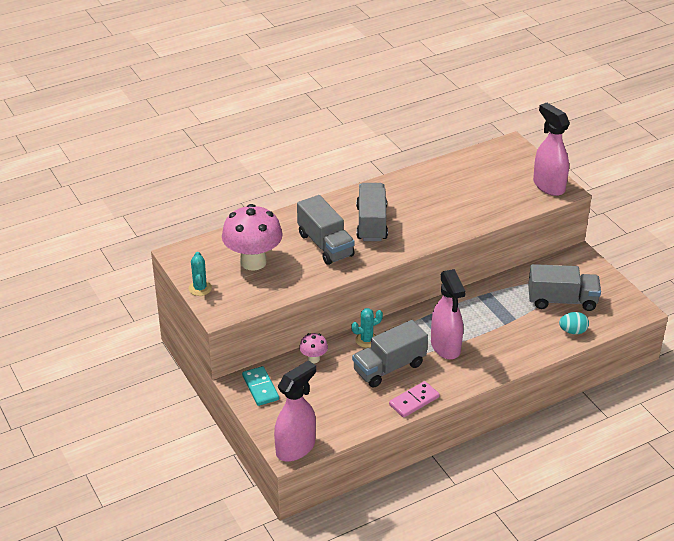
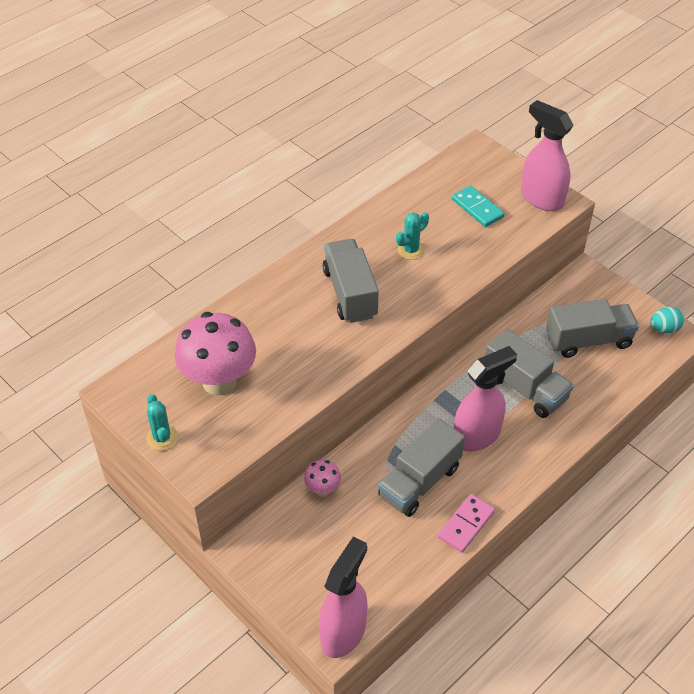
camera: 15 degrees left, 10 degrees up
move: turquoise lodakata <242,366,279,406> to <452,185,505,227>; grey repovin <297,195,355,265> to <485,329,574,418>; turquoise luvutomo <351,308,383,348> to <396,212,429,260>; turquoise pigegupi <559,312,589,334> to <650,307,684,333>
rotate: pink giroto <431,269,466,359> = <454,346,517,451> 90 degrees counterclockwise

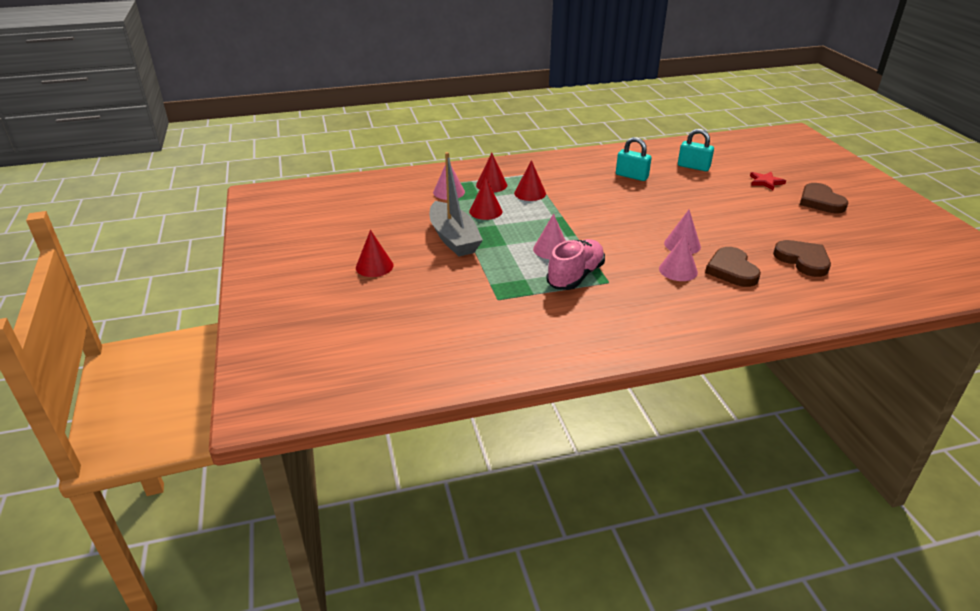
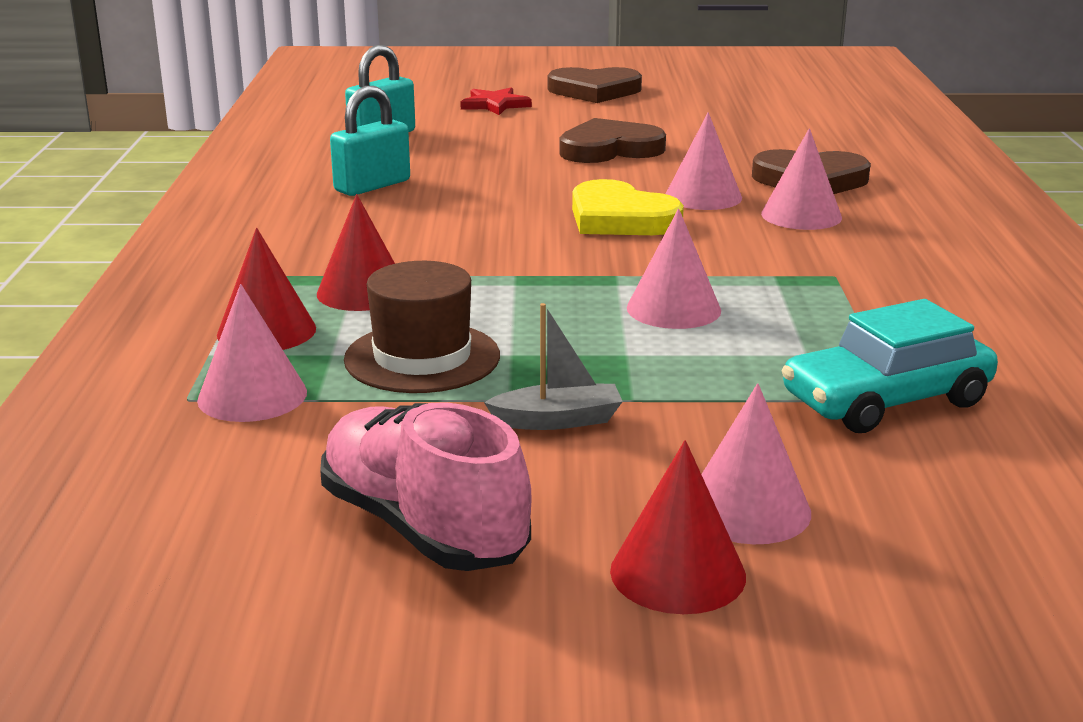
camera: 75 degrees left, 10 degrees down
insert: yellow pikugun <572,179,684,235>; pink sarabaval <701,383,811,544>; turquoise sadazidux <781,299,998,433>
move: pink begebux <546,239,605,290> to <320,402,532,571>; brown pikugun <773,240,831,277> to <559,118,666,163>
replace: red sarabaval <469,178,503,220> to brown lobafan <344,261,500,393>
resize: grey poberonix <430,152,483,256> = <484,303,623,430> x0.46

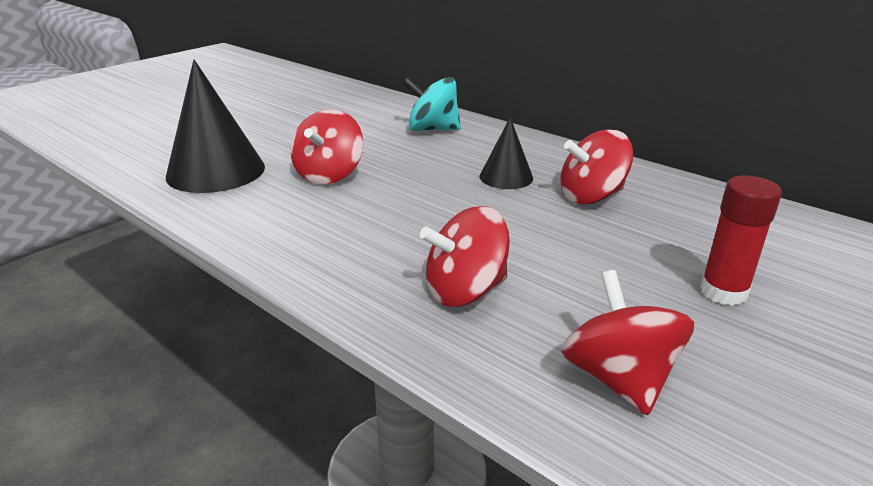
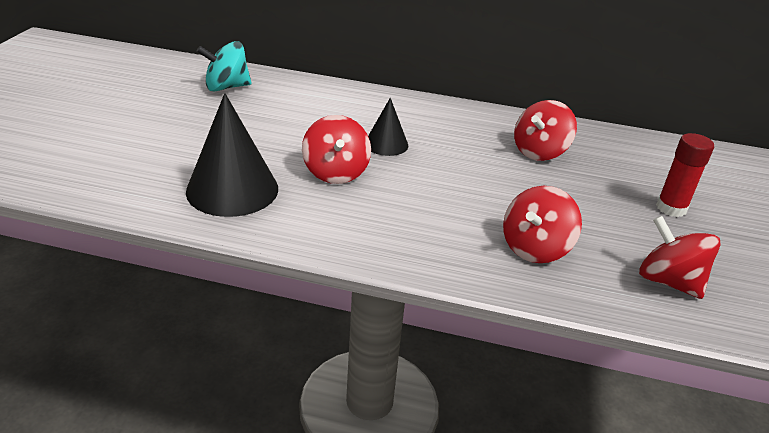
camera: 30 degrees left, 5 degrees up
move: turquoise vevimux <403,77,461,131> to <197,41,252,91>; black sarabaval <480,117,533,189> to <368,98,408,156>

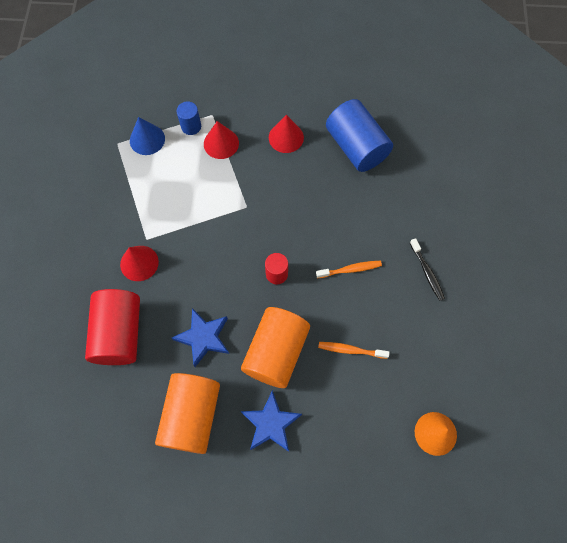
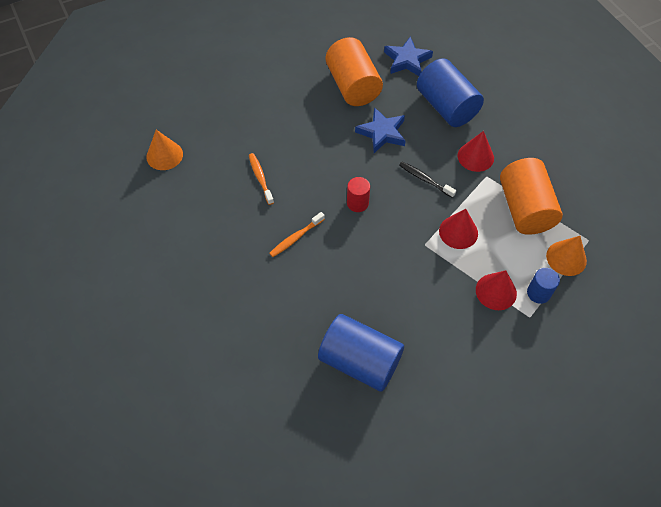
camera: 150 degrees right, 10 degrees down
move: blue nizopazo <240,390,302,452> to <384,37,433,76>; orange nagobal <241,307,310,388> to <500,158,563,235>; red sarabaval <269,115,304,153> to <439,209,478,249>; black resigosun <410,238,445,301> to <399,162,456,198>
recolor: red nagobal <85,289,140,365> to blue nagobal <417,58,484,127>; blue sarabaval <130,117,165,155> to orange sarabaval <546,236,587,276>
rotate: orange resigosun <318,342,390,359> = <249,153,274,205> 90 degrees counterclockwise

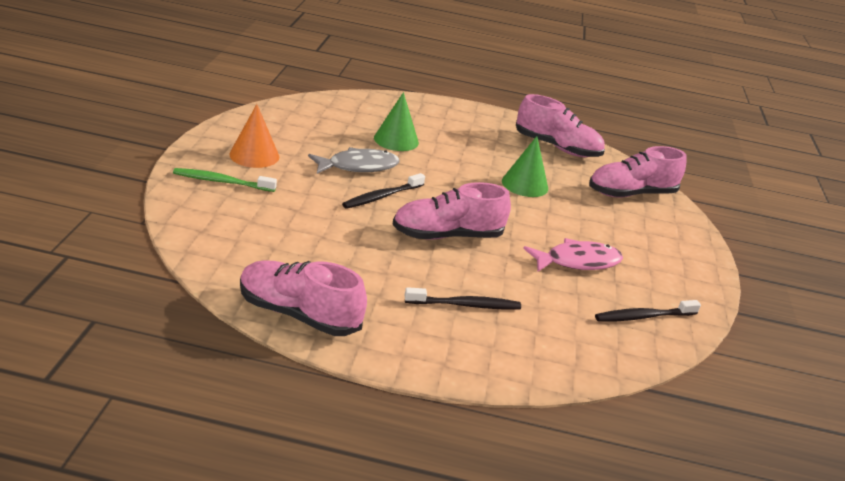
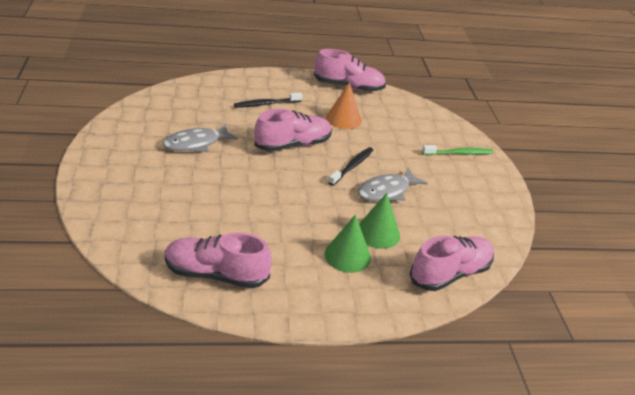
camera: 165 degrees right, 5 degrees up
delete: black resigosun <595,300,701,322>
move: orange sarabaval <229,104,279,168> to <326,82,362,129>; green sarabaval <502,136,548,197> to <325,214,371,273>; pink begebux <589,146,686,197> to <410,236,494,291>
recolor: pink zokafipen <523,238,623,271> to grey zokafipen <163,124,238,152>

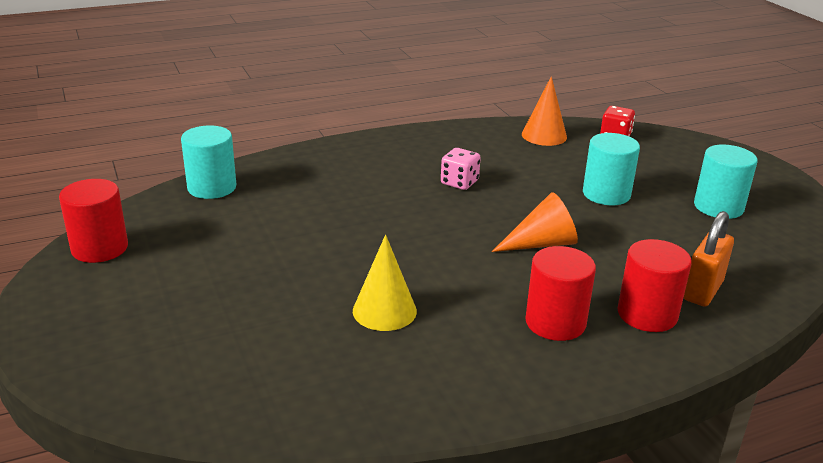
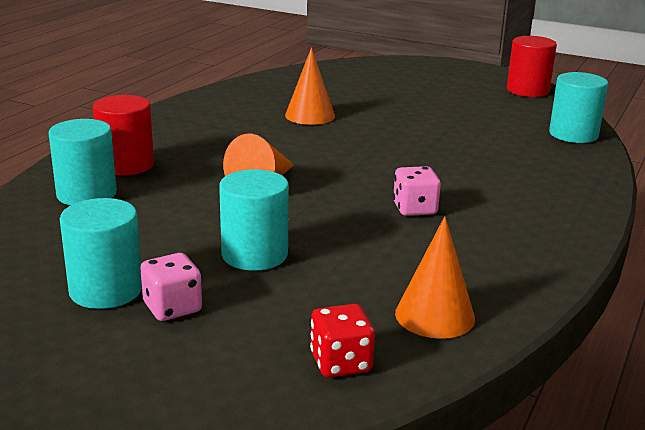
camera: 140 degrees right, 5 degrees down
delete: red nagobal <525,246,596,341>
insert: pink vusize <140,253,202,321>
replace: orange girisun <684,211,734,307> to turquoise nagobal <48,119,117,205>
recolor: yellow sarabaval <353,235,417,331> to orange sarabaval <285,47,335,125>

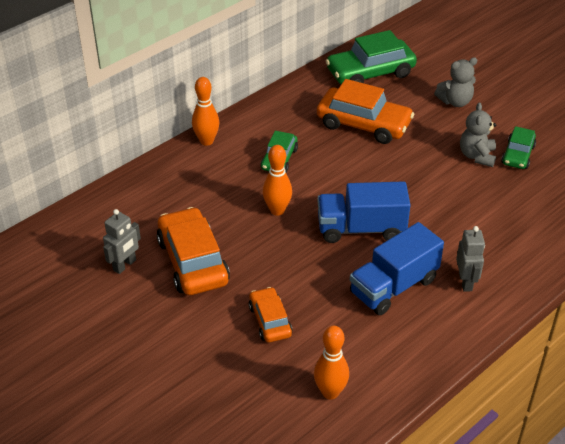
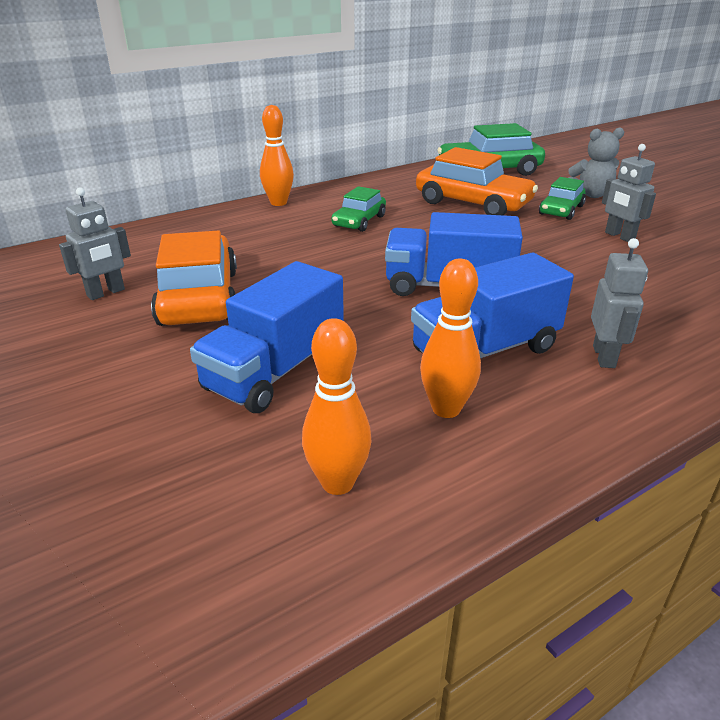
camera: 10 degrees right, 10 degrees down
move: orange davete <263,145,292,216> to <420,259,481,418>; green sadazidux <501,126,536,169> to <539,177,586,220>
replace: orange sadazidux <249,287,292,342> to blue repovin <190,261,344,413>; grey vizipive <460,103,496,167> to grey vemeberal <602,144,656,242>

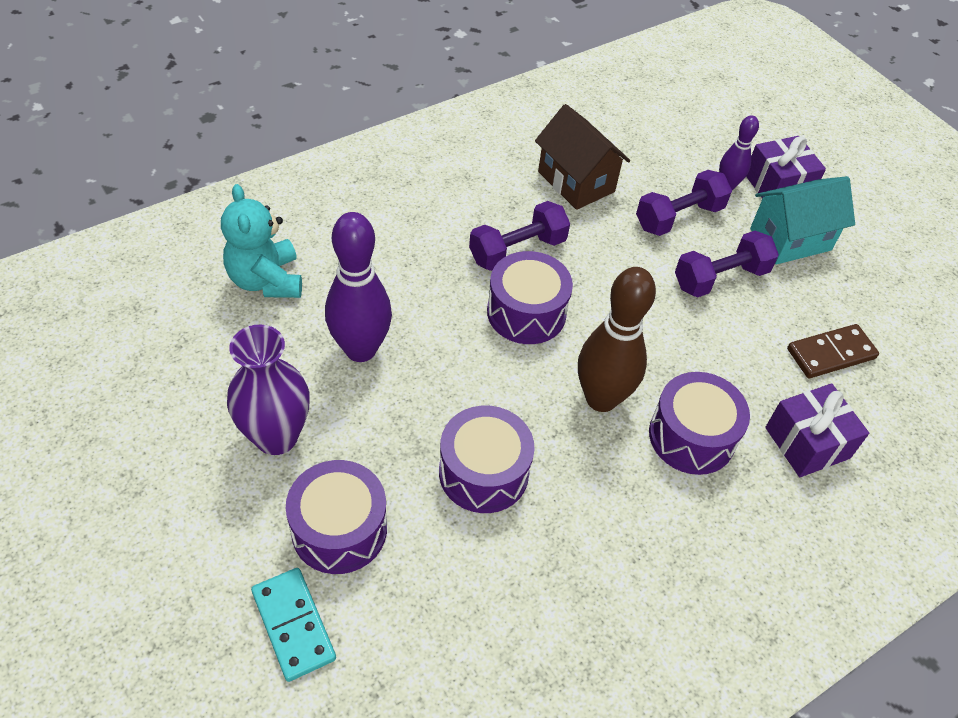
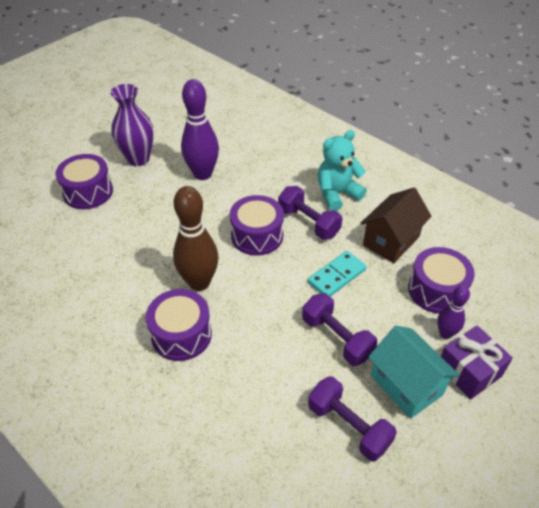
camera: 80 degrees right, 5 degrees down
delete: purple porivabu <765,383,869,477>; brown lodakata <787,324,879,378>
move: turquoise vizipive <221,184,302,298> to <318,130,367,211>; turquoise lodakata <251,568,336,682> to <308,251,367,297>; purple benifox <439,406,535,513> to <408,247,475,314>; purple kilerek <636,170,732,236> to <308,376,397,461>

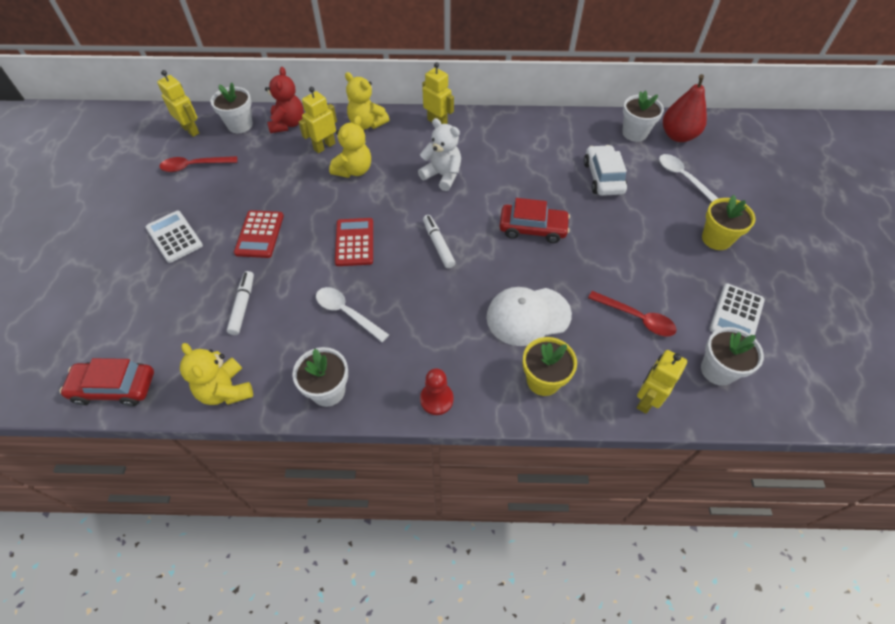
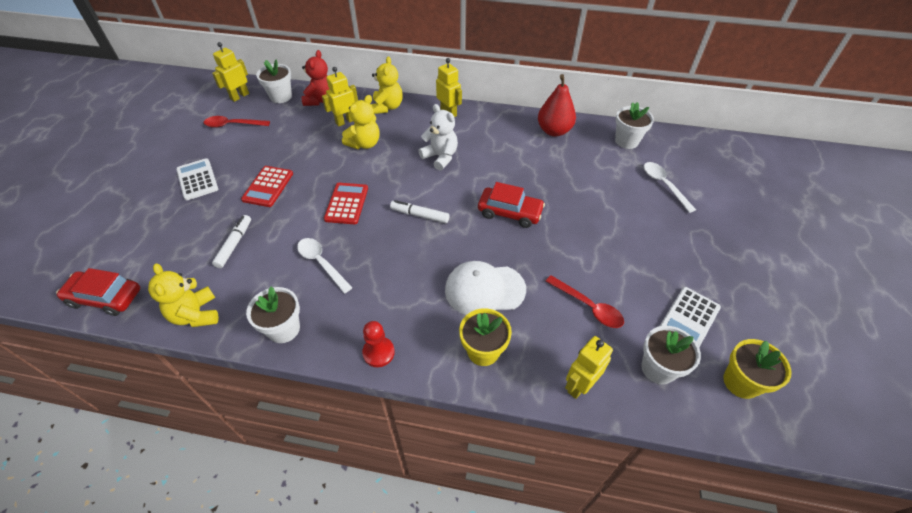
camera: 10 degrees right, 5 degrees down
delete: white sadazidux <584,145,627,196>
move: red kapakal <663,74,707,142> to <538,74,576,137>; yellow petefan <702,195,755,250> to <723,339,792,399>
rotate: yellow vemeberal <157,70,199,137> = <212,42,249,102> 105 degrees counterclockwise; yellow vizipive <345,72,390,129> = <371,56,403,114> 135 degrees counterclockwise; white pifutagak <423,215,455,268> = <390,200,450,223> 60 degrees counterclockwise

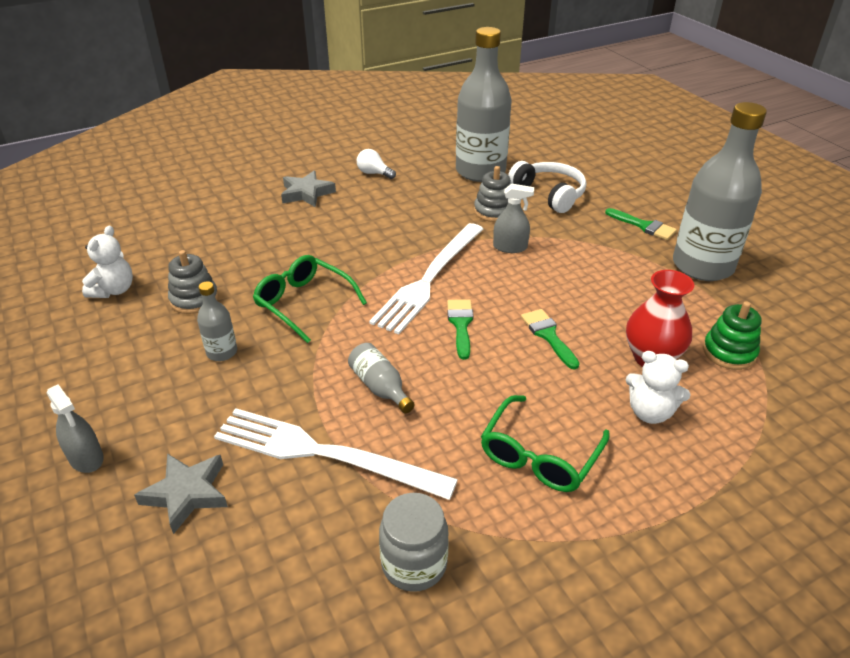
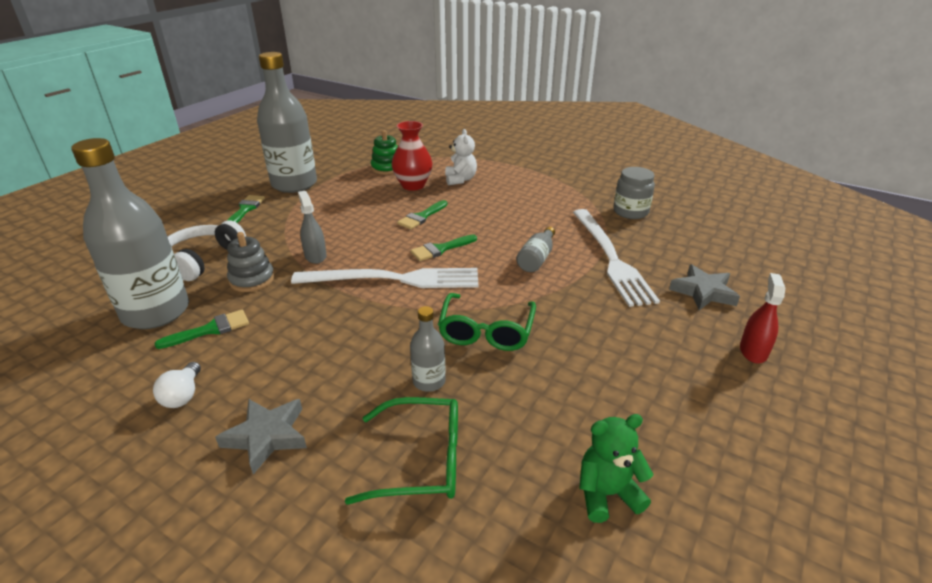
camera: 120 degrees left, 5 degrees down
delete: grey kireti <168,250,218,314>
insert: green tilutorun <154,310,249,349>
move: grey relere <197,281,237,361> to <410,306,446,392>; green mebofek <481,395,610,492> to <345,397,458,505>
recolor: grey giroto <47,384,104,473> to red giroto <740,273,785,363>; white vizipive <82,226,133,298> to green vizipive <579,414,653,523>

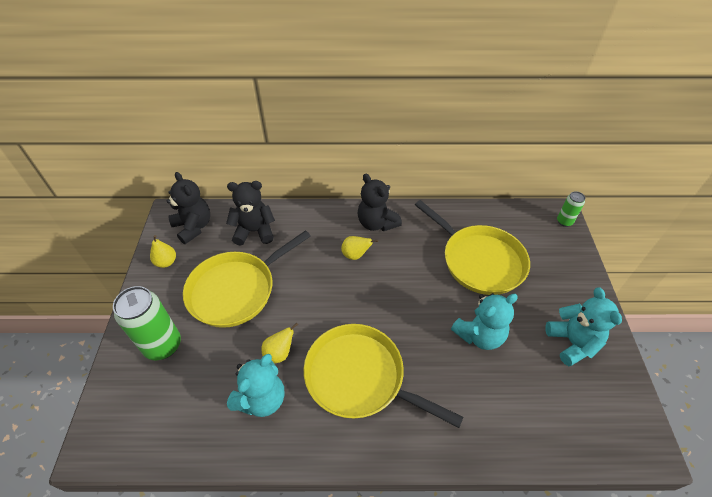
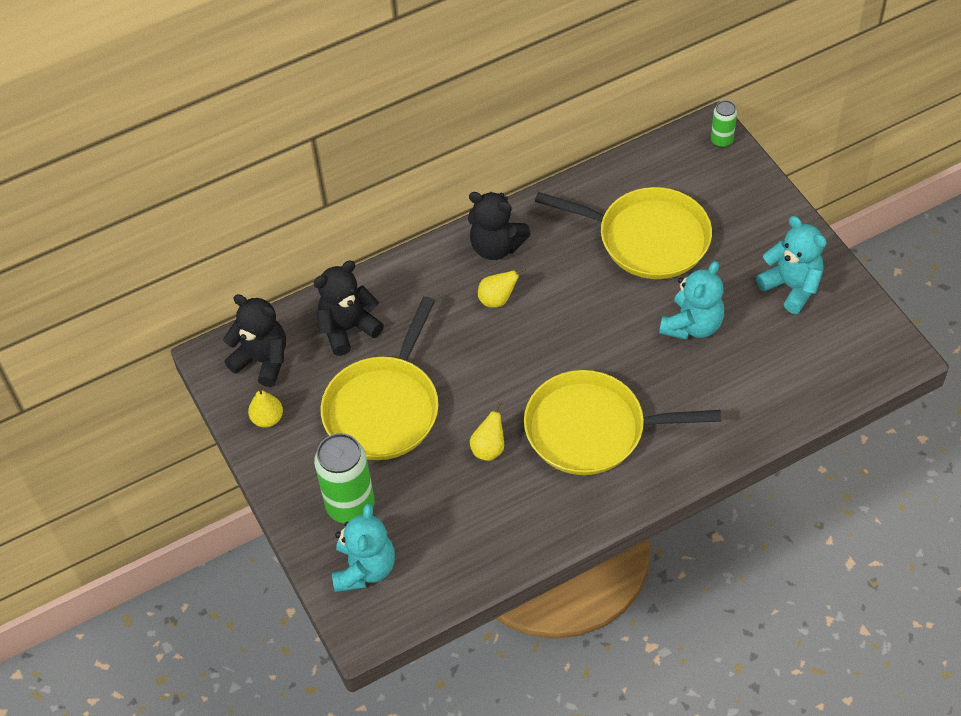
camera: 25 degrees left, 5 degrees up
move: turquoise vizipive <227,354,284,417> to <332,503,395,592>

